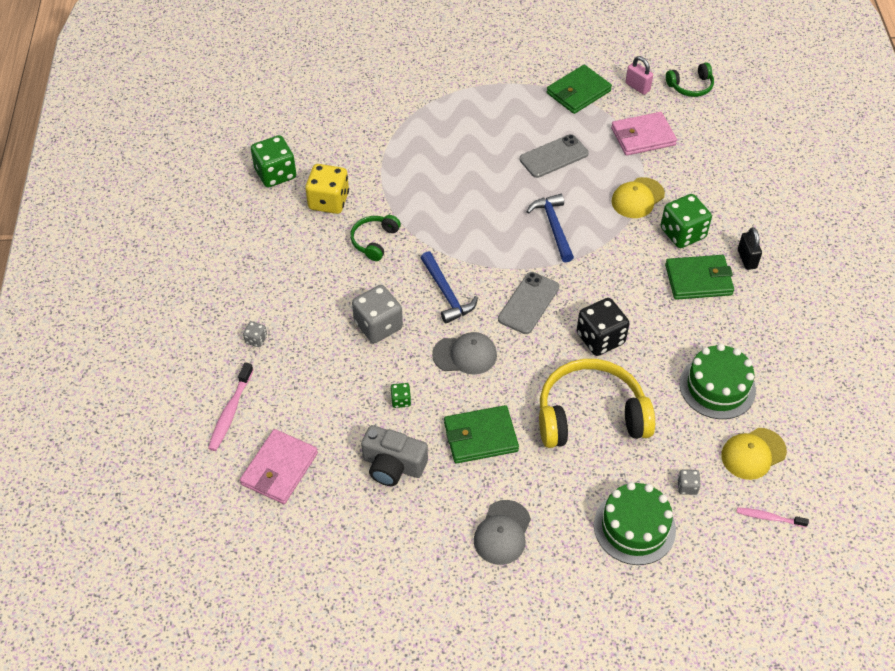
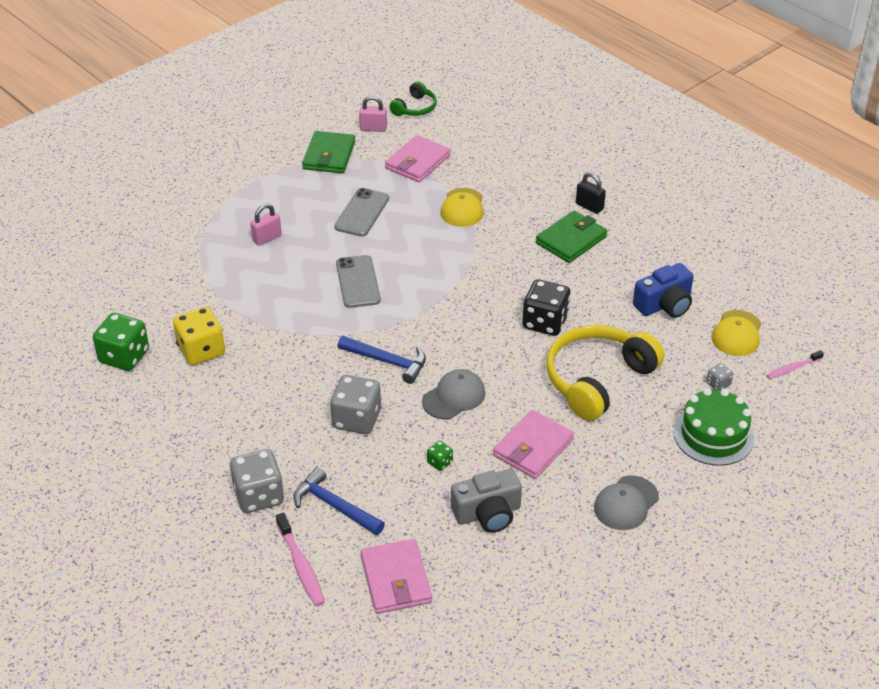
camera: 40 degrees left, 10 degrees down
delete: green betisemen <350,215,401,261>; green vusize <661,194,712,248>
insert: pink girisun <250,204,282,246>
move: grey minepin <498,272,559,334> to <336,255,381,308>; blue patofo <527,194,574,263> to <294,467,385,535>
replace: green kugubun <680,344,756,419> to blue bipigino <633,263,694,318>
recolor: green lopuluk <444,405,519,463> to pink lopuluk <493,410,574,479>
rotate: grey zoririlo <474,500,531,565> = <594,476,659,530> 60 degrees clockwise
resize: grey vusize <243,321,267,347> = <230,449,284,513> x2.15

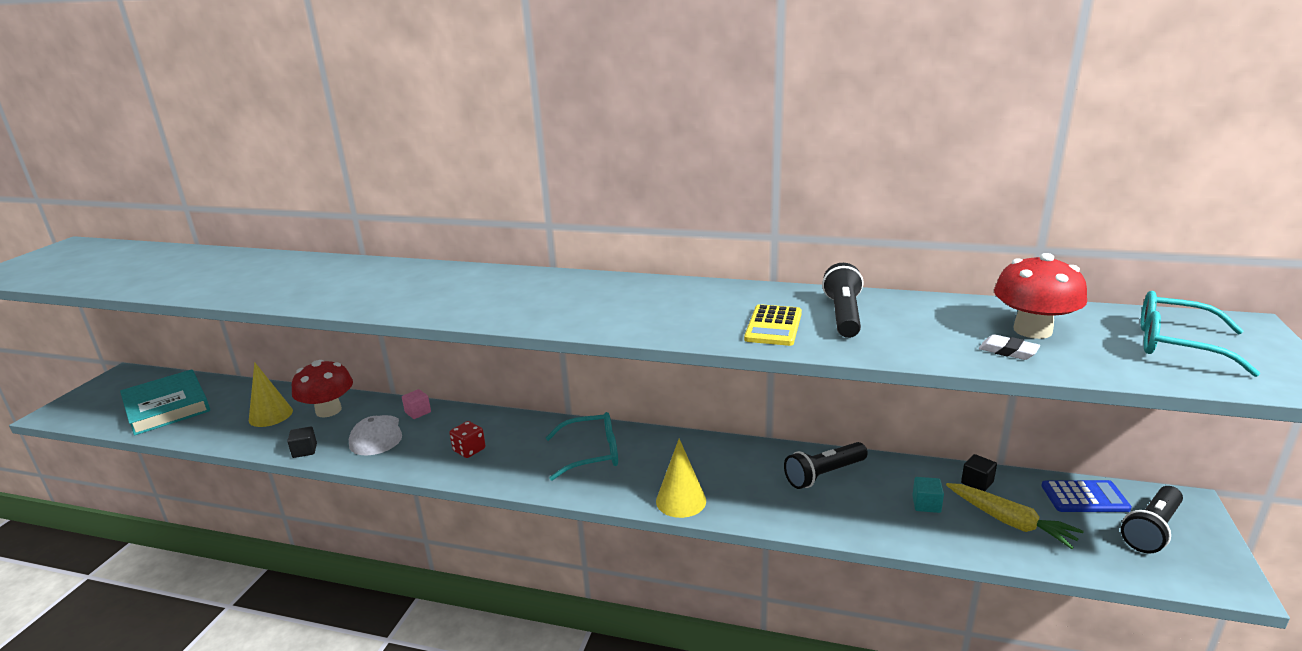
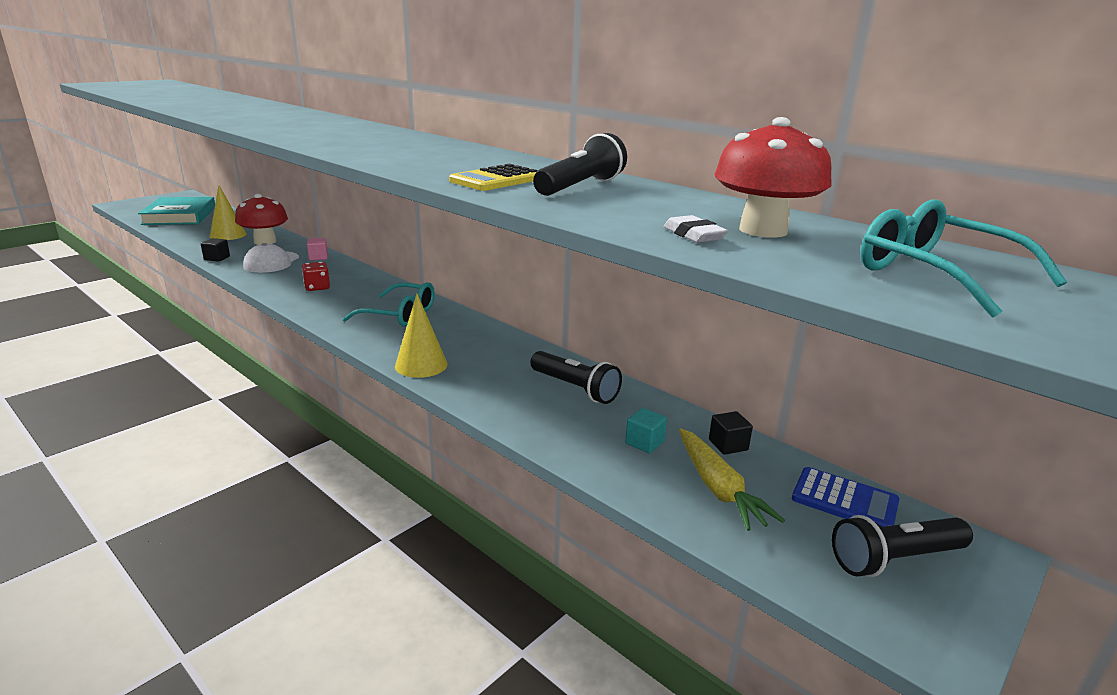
camera: 25 degrees right, 0 degrees up
rotate: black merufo <784,442,868,489> = <530,351,622,404> 135 degrees counterclockwise

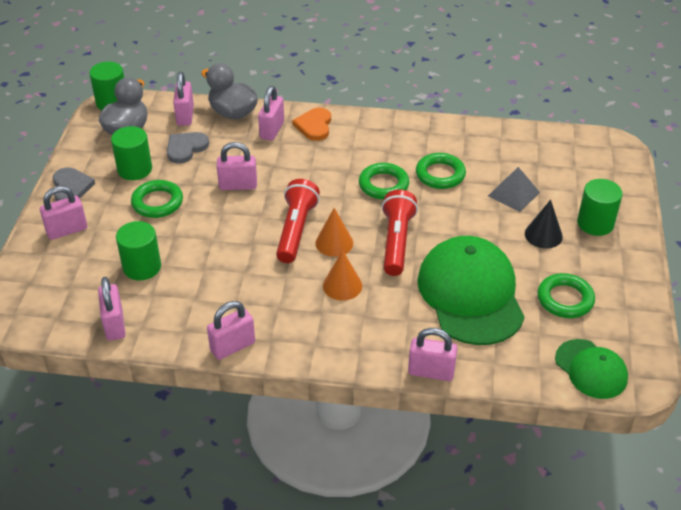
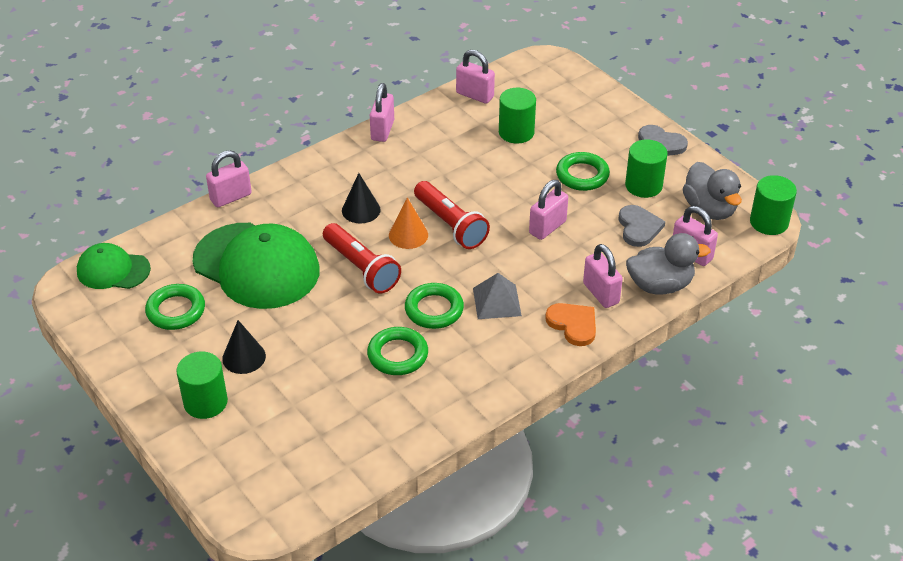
camera: 135 degrees right, 0 degrees up
delete: pink girisun <40,186,87,240>
move: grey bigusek <488,167,540,212> to <473,273,522,319>
recolor: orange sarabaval <323,250,362,301> to black sarabaval <342,173,381,223>

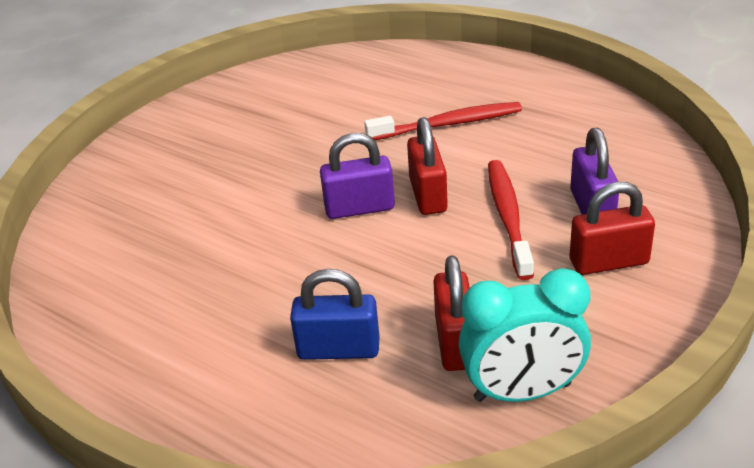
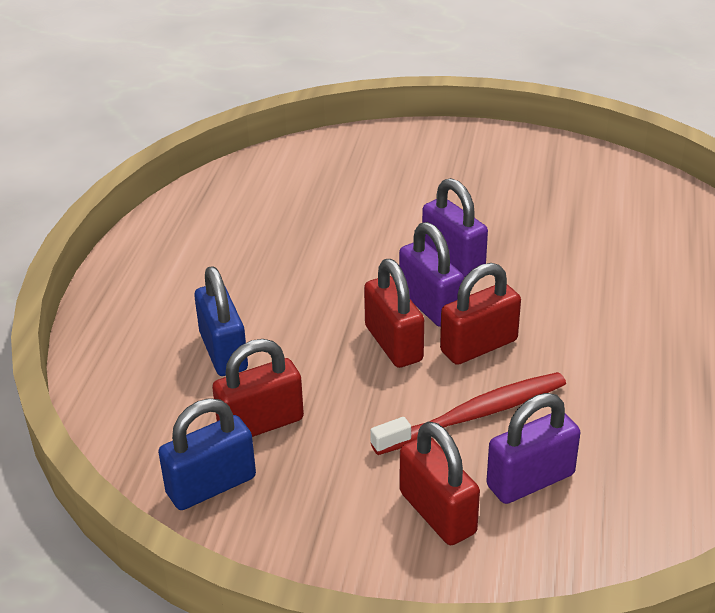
camera: 65 degrees right, 0 degrees up
delete: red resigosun <364,102,522,140>
insert: red girisun <364,259,424,368>; purple girisun <422,178,488,278>
replace: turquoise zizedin <459,268,591,402> to blue girisun <158,398,256,510>

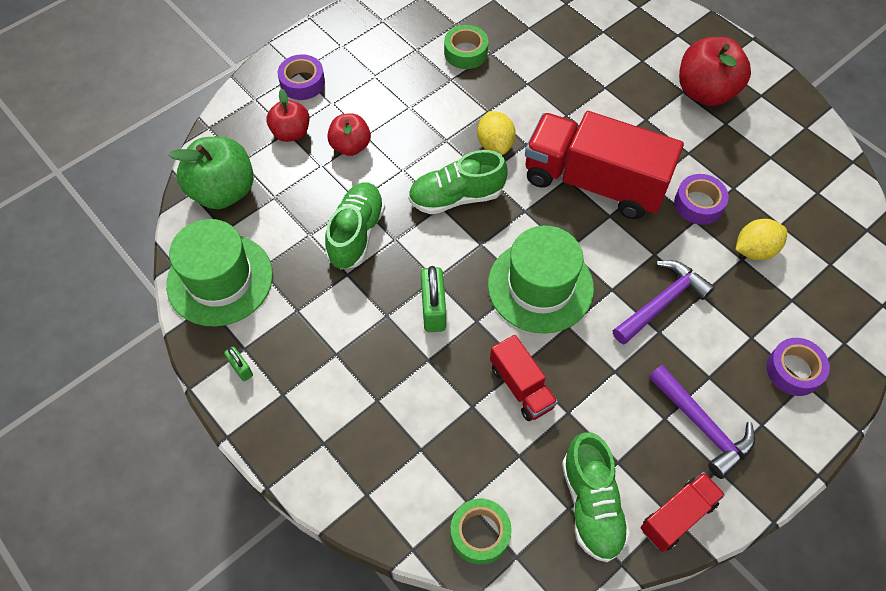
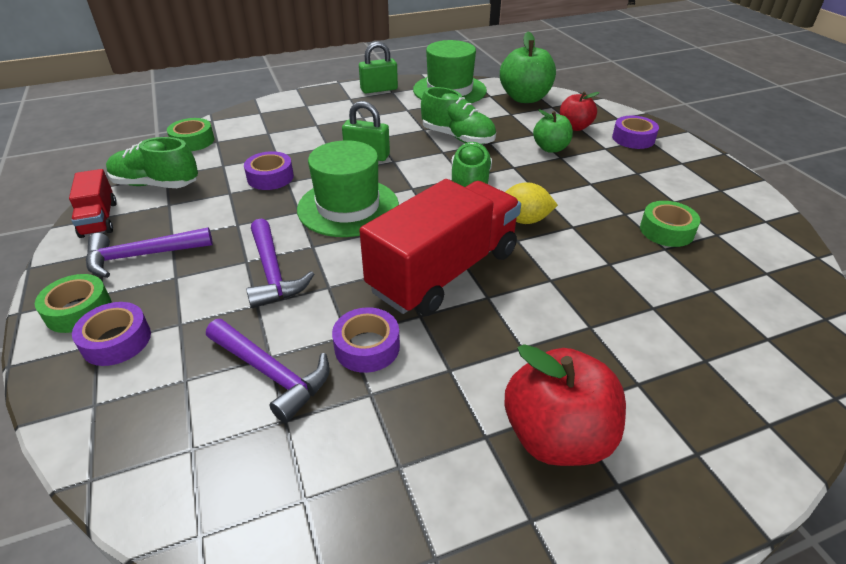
camera: 110 degrees right, 20 degrees down
insert: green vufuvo <35,274,112,333>
replace: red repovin <490,335,558,421> to purple vufuvo <244,151,294,190>; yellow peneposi <736,219,787,260> to purple patofo <206,319,330,423>
recolor: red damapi <327,113,371,156> to green damapi <533,109,573,153>
resize: green girisun <224,346,253,381> = <359,41,398,93> x1.83

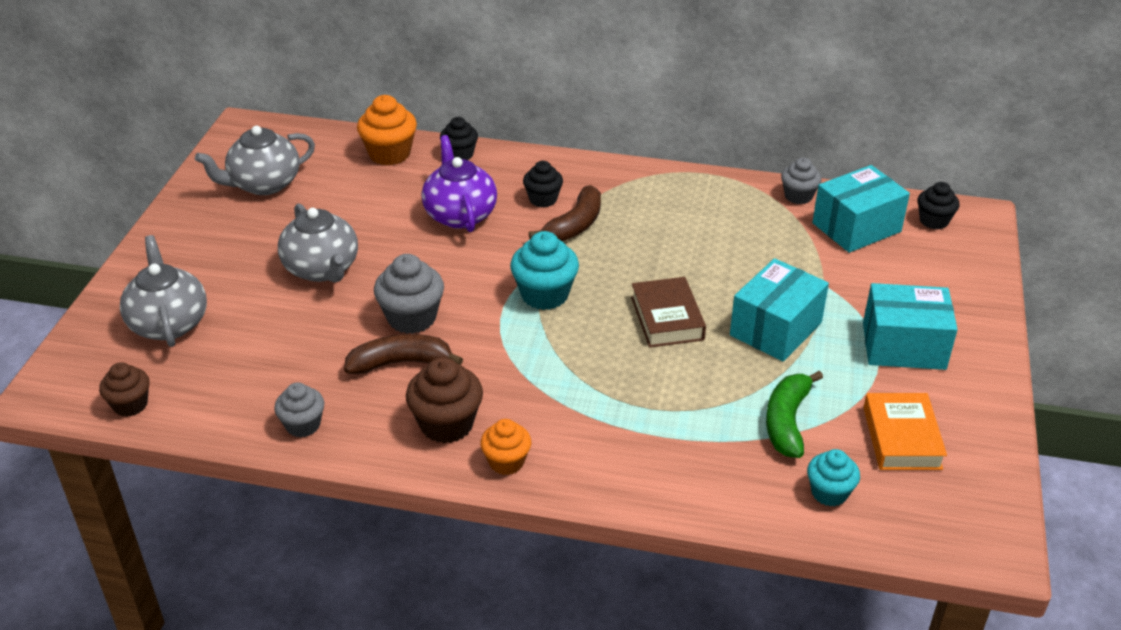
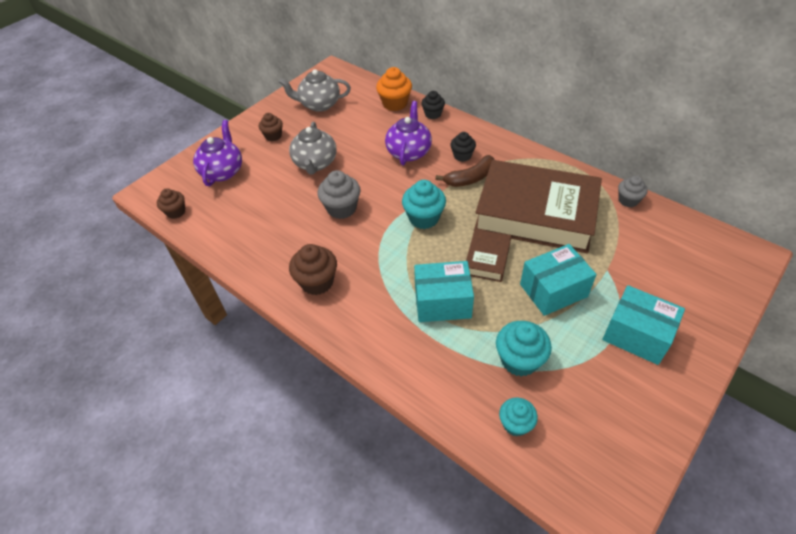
camera: 30 degrees right, 10 degrees up
delete: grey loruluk <274,382,324,438>; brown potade <344,334,463,374>; orange loruluk <480,419,531,475>; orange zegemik <863,393,947,470>; black loruluk <918,182,960,230>
insert: brown loruluk <259,113,283,141>; brown zegemik <474,160,602,254>
move: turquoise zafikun <812,165,910,253> to <414,261,474,322>
replace: green potade <766,371,823,458> to turquoise loruluk <496,321,552,377>
recolor: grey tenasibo <120,235,207,347> to purple tenasibo <193,120,242,186>

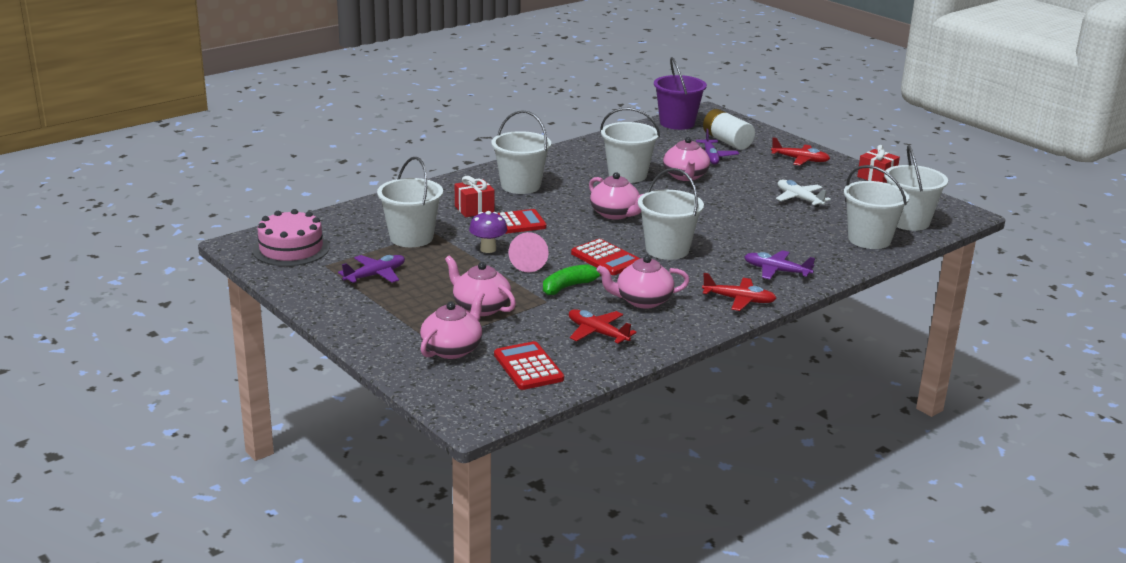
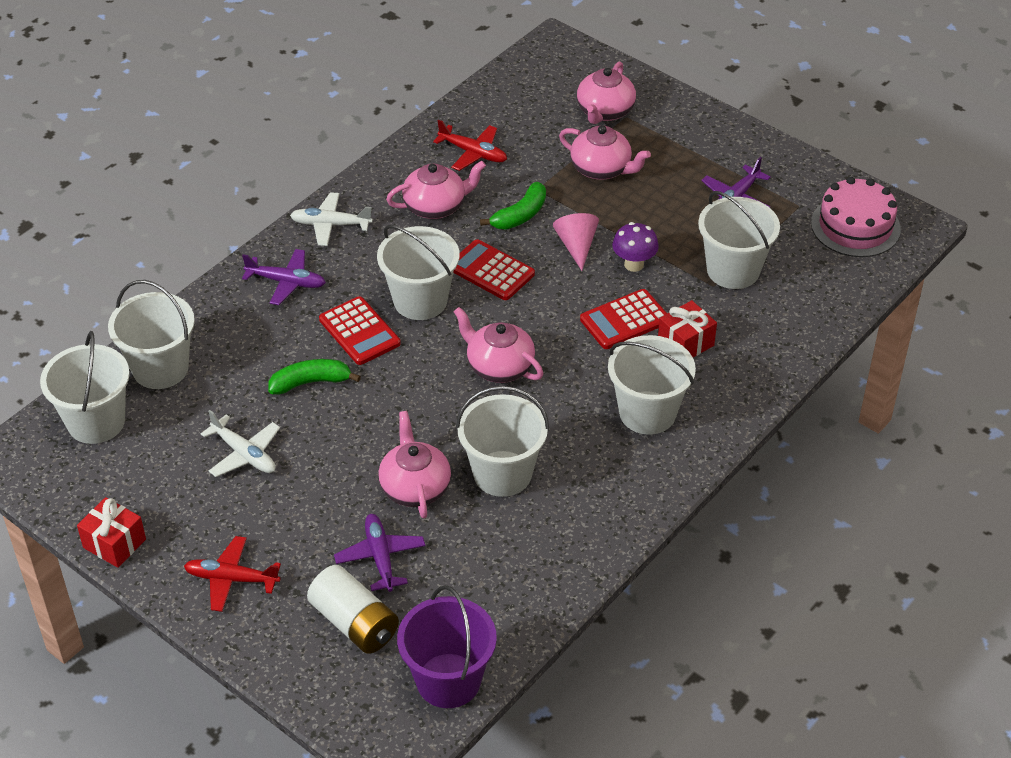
camera: 170 degrees right, 20 degrees up
insert: green potade <268,359,361,394>
move: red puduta <494,341,564,390> to <319,296,401,365>
recolor: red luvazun <702,273,777,311> to white luvazun <290,192,373,246>

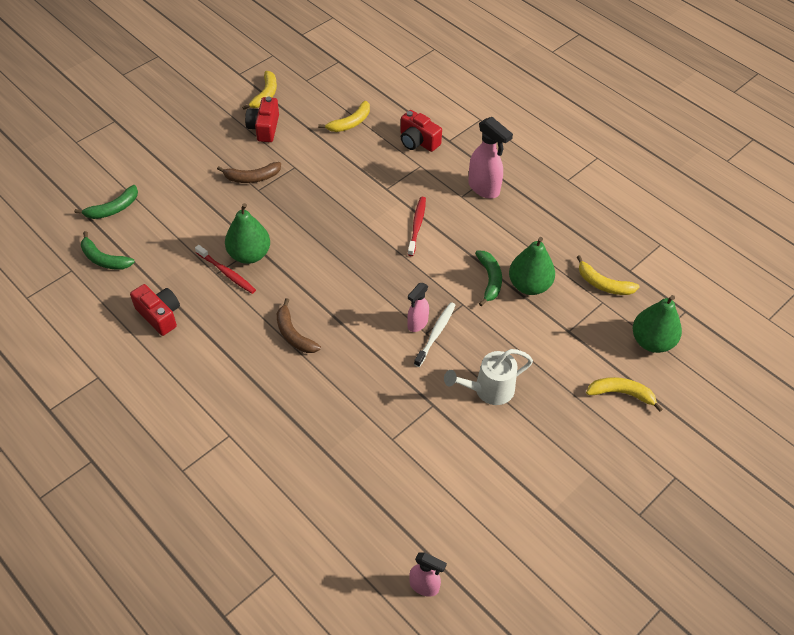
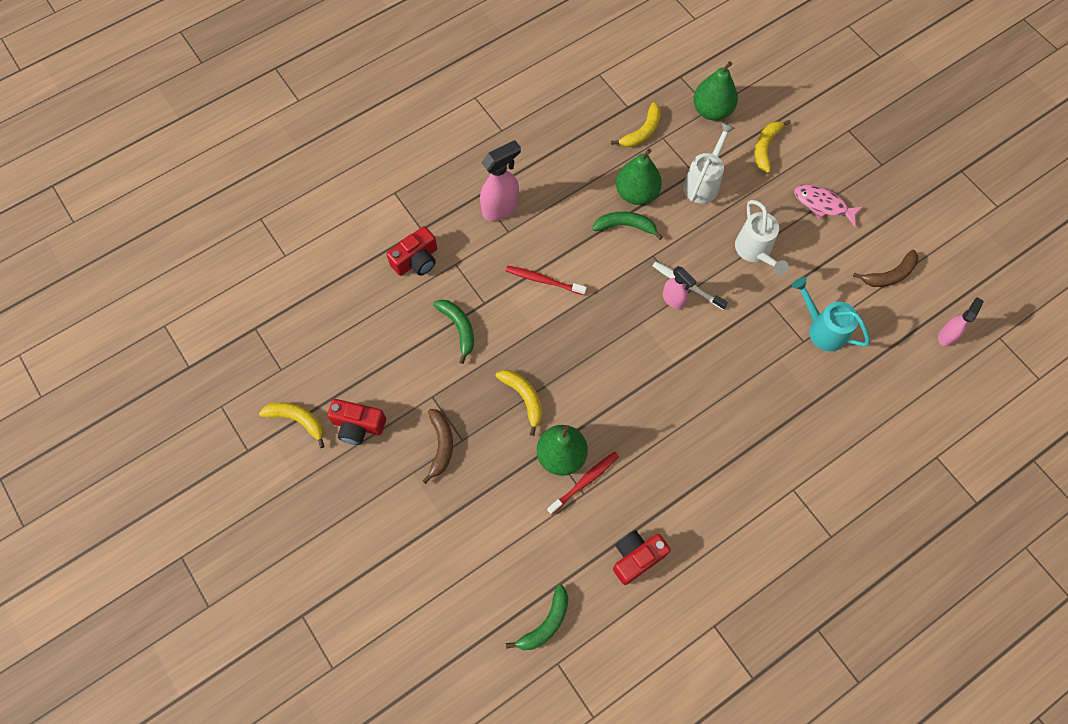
camera: 80 degrees left, 15 degrees up
insert: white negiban <683,123,735,203>; turquoise negiban <792,277,870,351>; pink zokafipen <794,185,863,227>
move: green potade <74,185,138,219> to <433,300,474,364>; brown potade <277,298,321,353> to <853,250,918,287>; yellow potade <318,101,370,132> to <496,370,542,436>

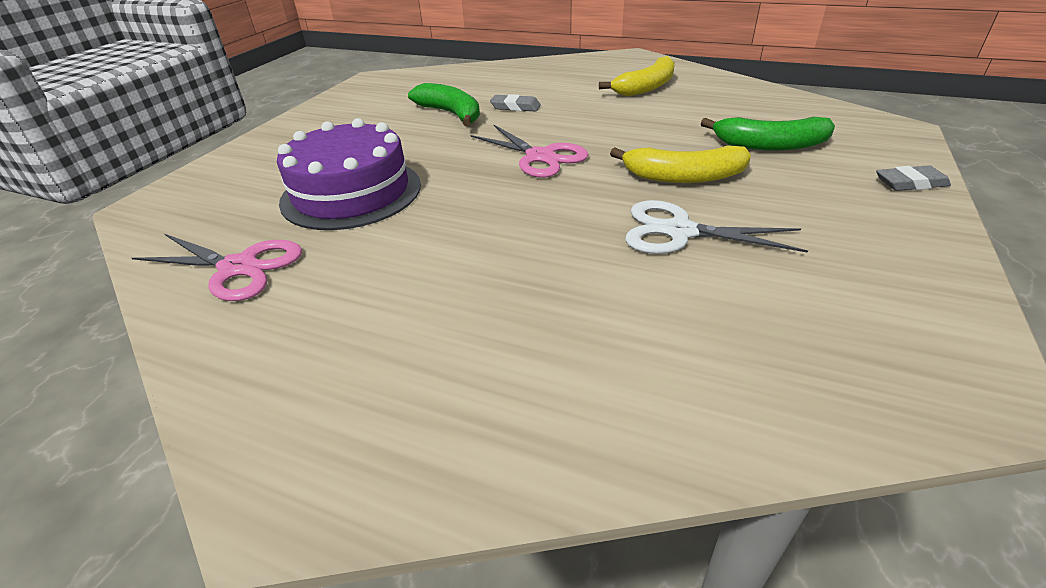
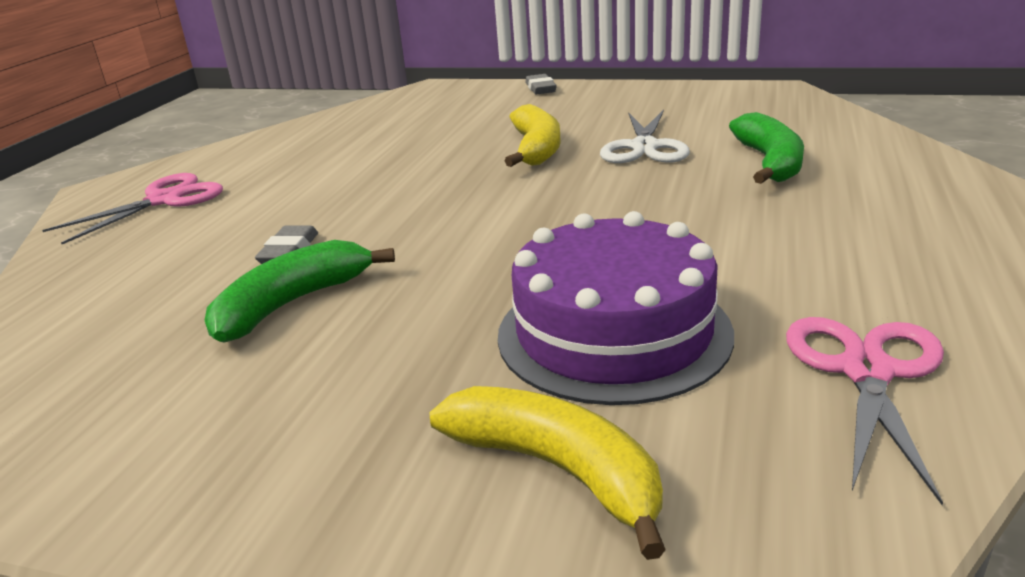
camera: 95 degrees left, 10 degrees down
move: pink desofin <470,124,589,178> to <42,173,223,244>; yellow potade <599,56,675,96> to <429,386,666,560>; green potade <701,117,835,151> to <729,112,804,184>

